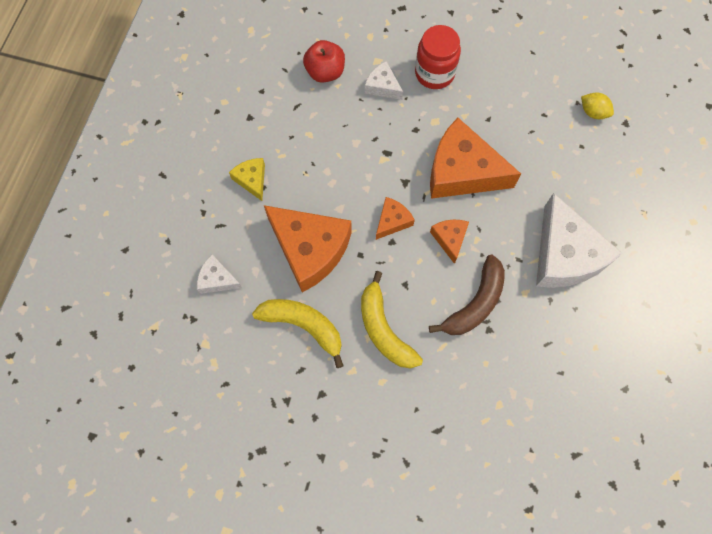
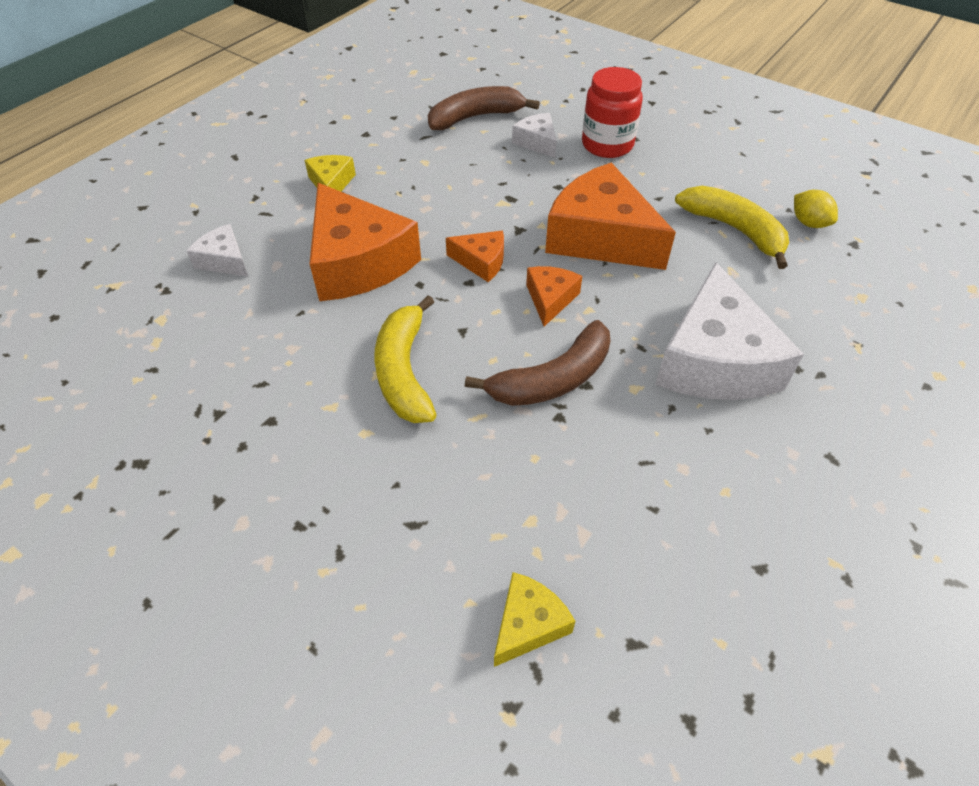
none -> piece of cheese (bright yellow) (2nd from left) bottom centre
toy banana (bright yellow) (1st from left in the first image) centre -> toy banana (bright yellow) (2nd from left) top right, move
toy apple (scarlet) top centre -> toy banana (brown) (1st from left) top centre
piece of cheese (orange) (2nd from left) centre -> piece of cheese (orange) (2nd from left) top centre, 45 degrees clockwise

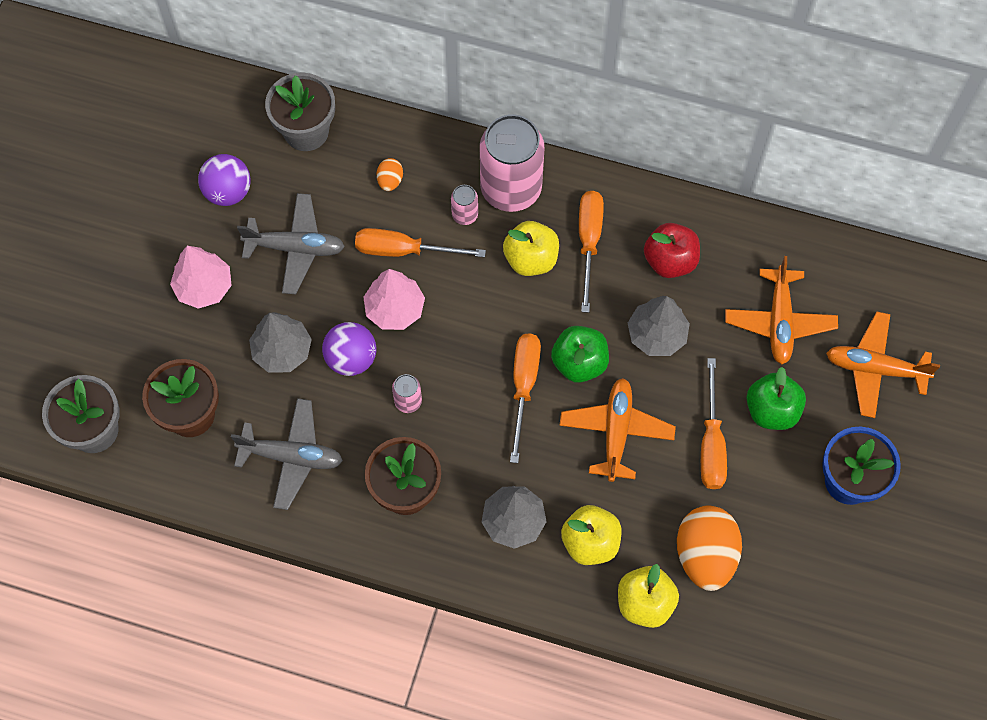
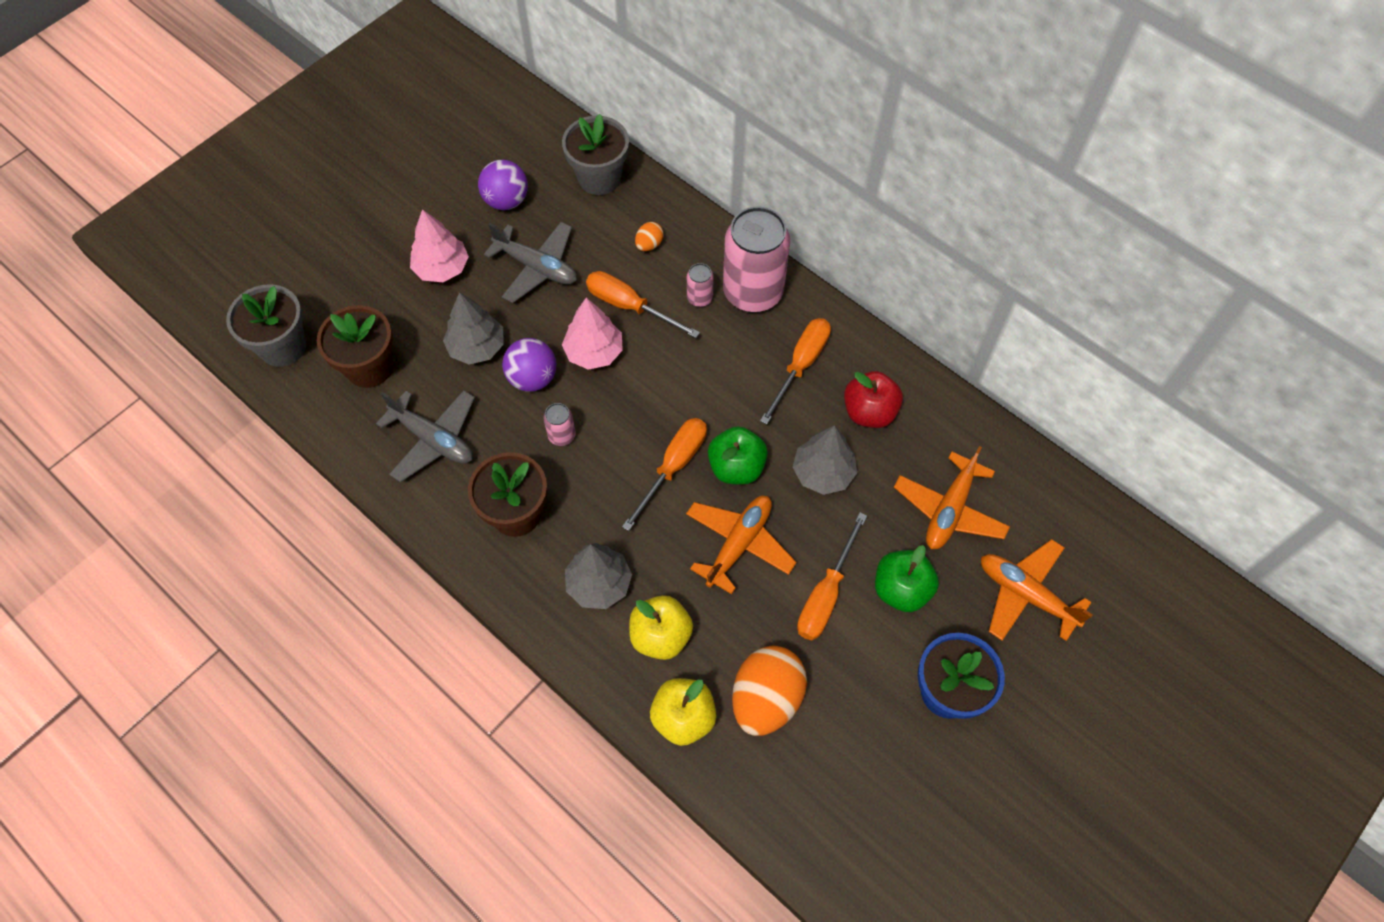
toy apple (bright yellow) (1st from left) centre -> none

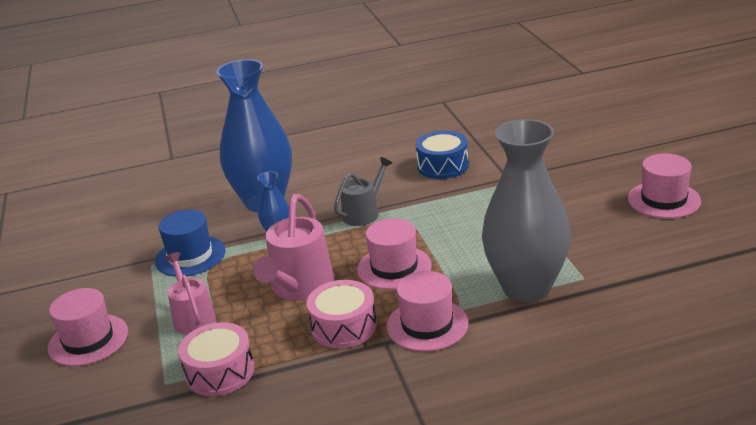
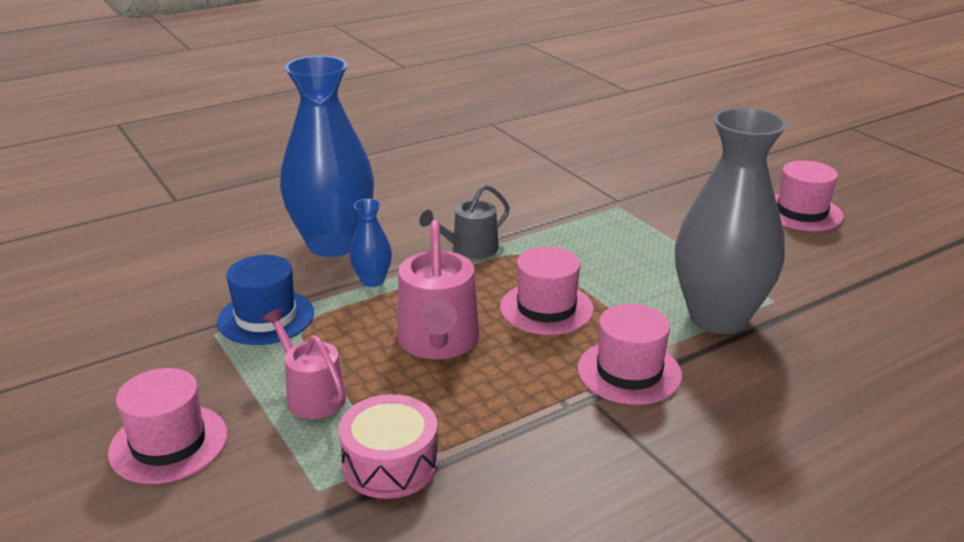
snare drum (rosy) (2nd from left) bottom centre -> none
snare drum (royal blue) centre -> none
watering can (grey) centre, 150 degrees counterclockwise

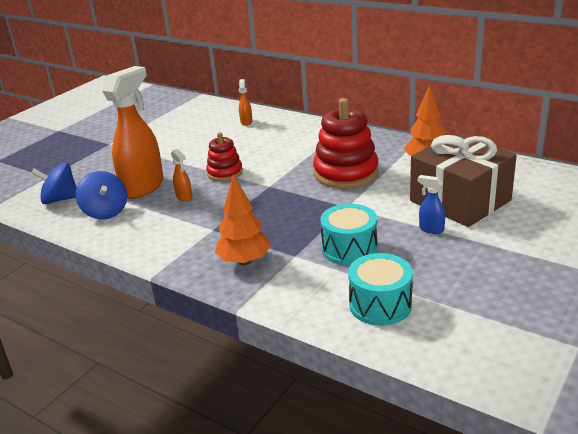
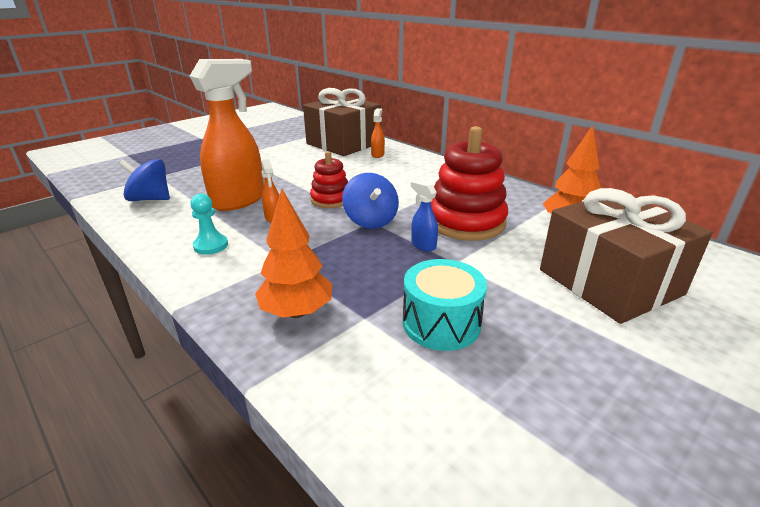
snare drum (teal) (2nd from left) centre -> none
none -> chess pawn (teal) middle left
none -> gift (brown) (1st from left) top centre
toy top (royal blue) (2nd from left) middle left -> toy top (royal blue) (2nd from left) centre, move
spray bottle (royal blue) middle right -> spray bottle (royal blue) centre, move

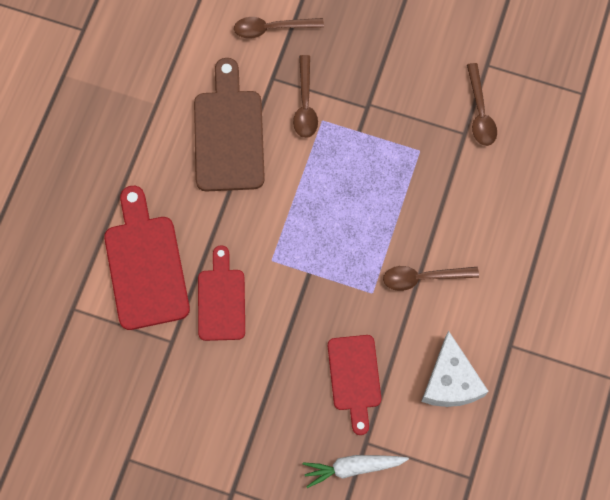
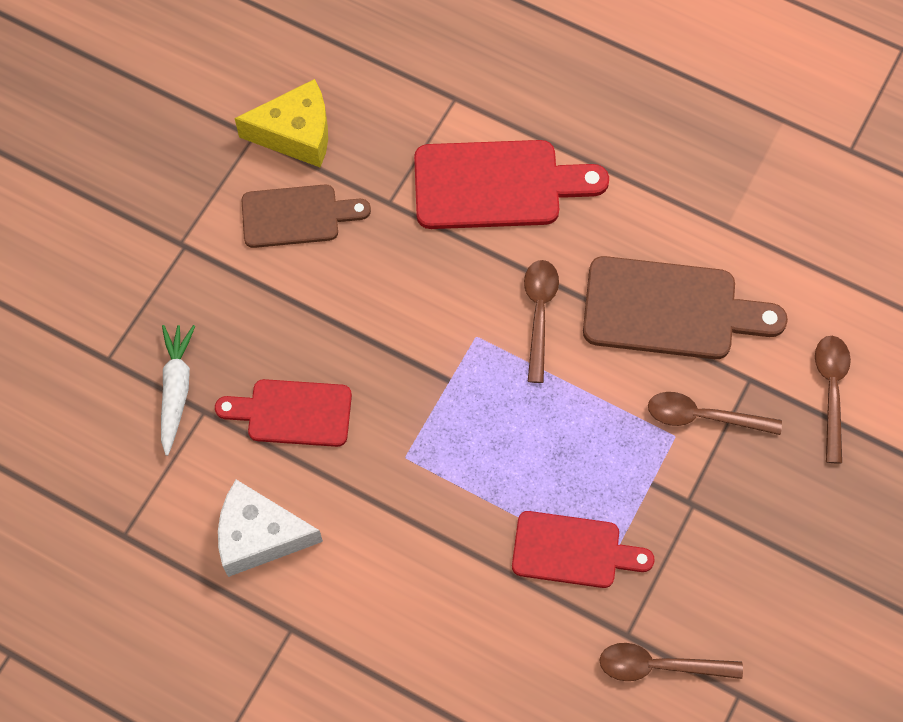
none -> piece of cheese (bright yellow) top left
none -> bread board (brown) (1st from left) top centre
bread board (scarlet) (2nd from left in the first image) centre -> bread board (scarlet) (3rd from left) bottom centre, move
spoon (brown) (3rd from left in the first image) middle right -> spoon (brown) (1st from left) centre, move

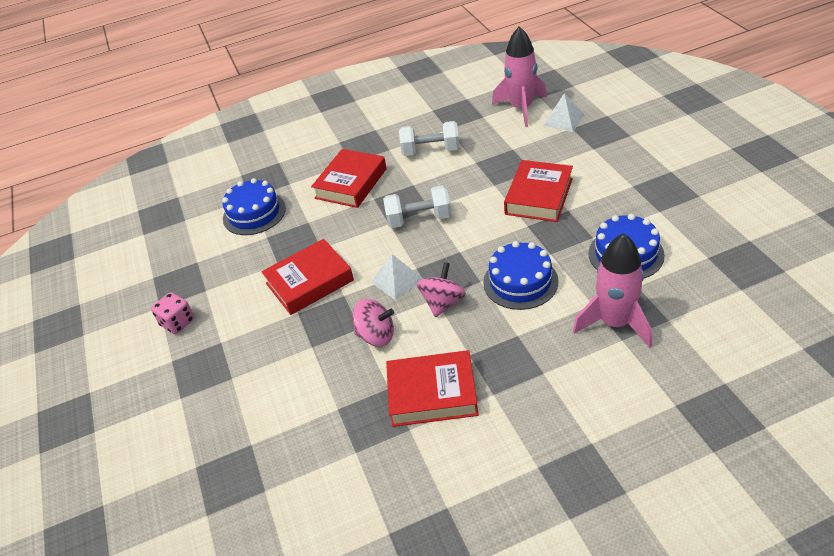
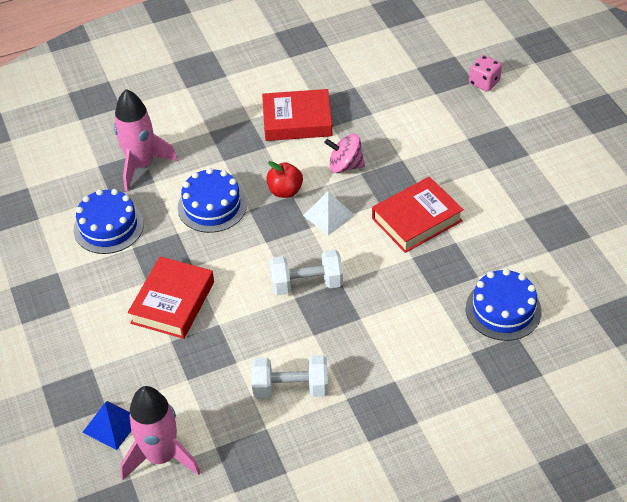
book (scarlet) (2nd from left) top centre -> none
die (rosy) middle left -> die (rosy) top right, move
toy top (rosy) (2nd from left) centre -> toy apple (scarlet) centre
pyramid (snow-white) (2nd from left) top right -> pyramid (royal blue) bottom left

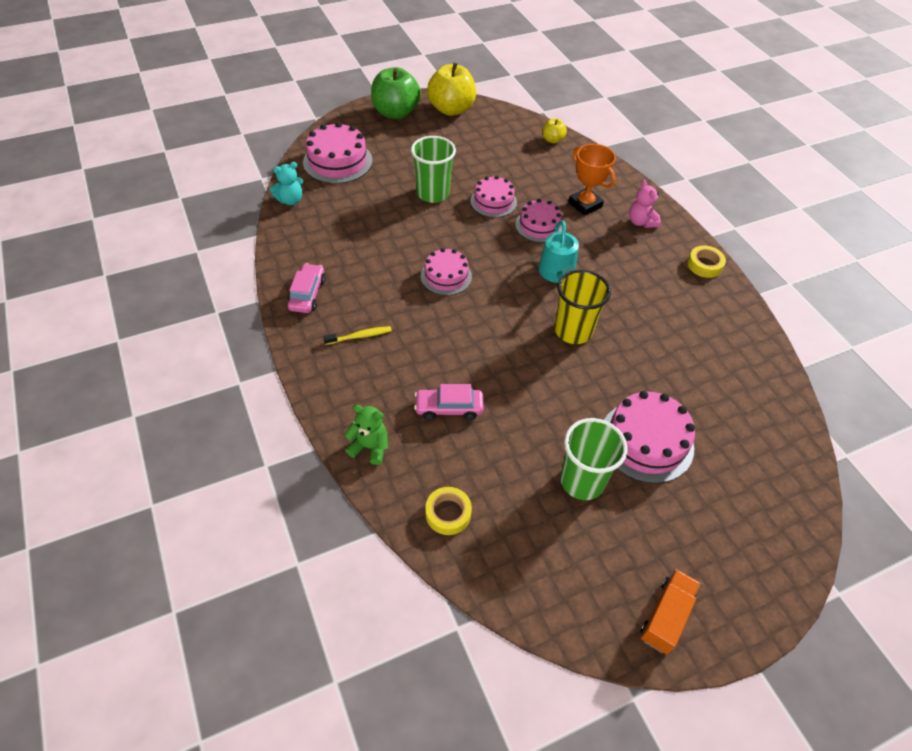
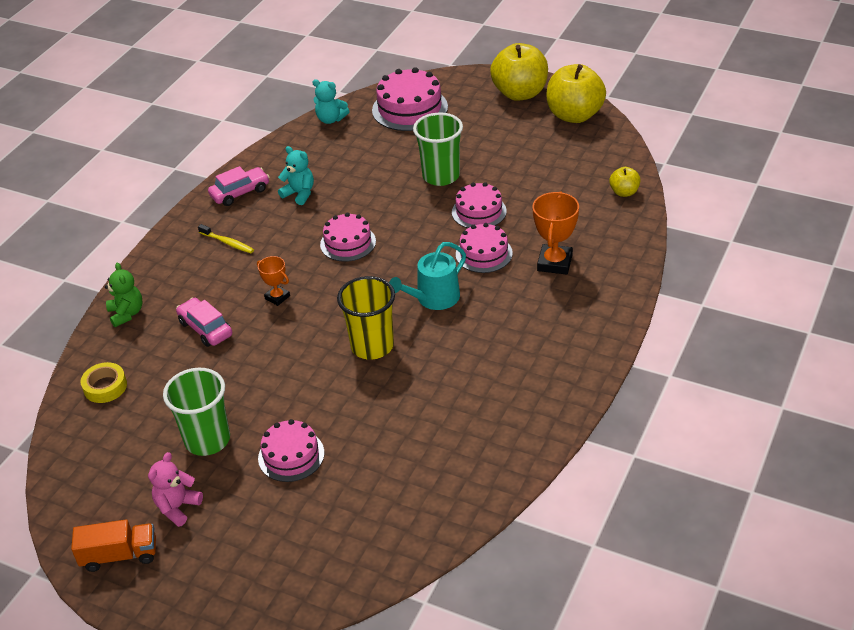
roll of tape (bright yellow) (2nd from left) middle right -> none
none -> award cup (orange) (1st from left) middle left
none -> stuffed bear (teal) (1st from left) top centre
stuffed bear (rosy) top right -> stuffed bear (rosy) bottom left, move
toy apple (emerald) top centre -> toy apple (bright yellow) (1st from left) top centre
cake (rosy) (5th from left in the first image) middle right -> cake (rosy) (1st from left) bottom centre, x0.65

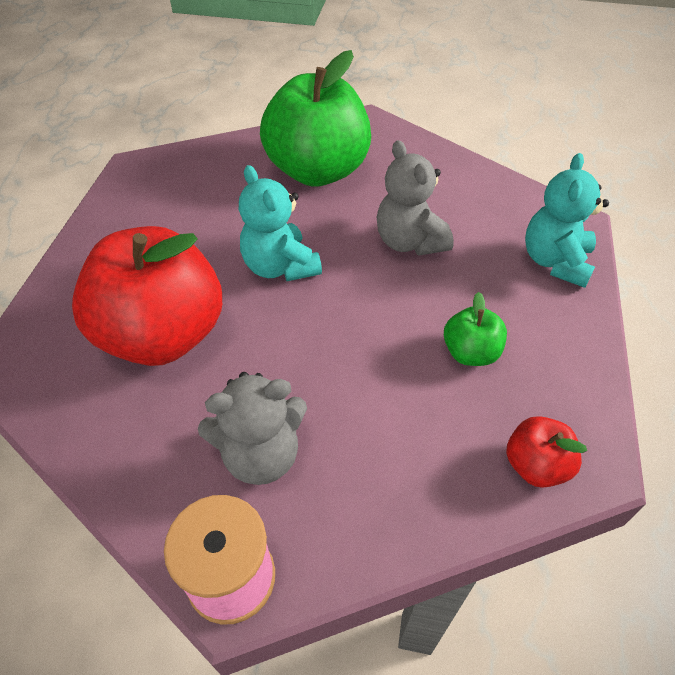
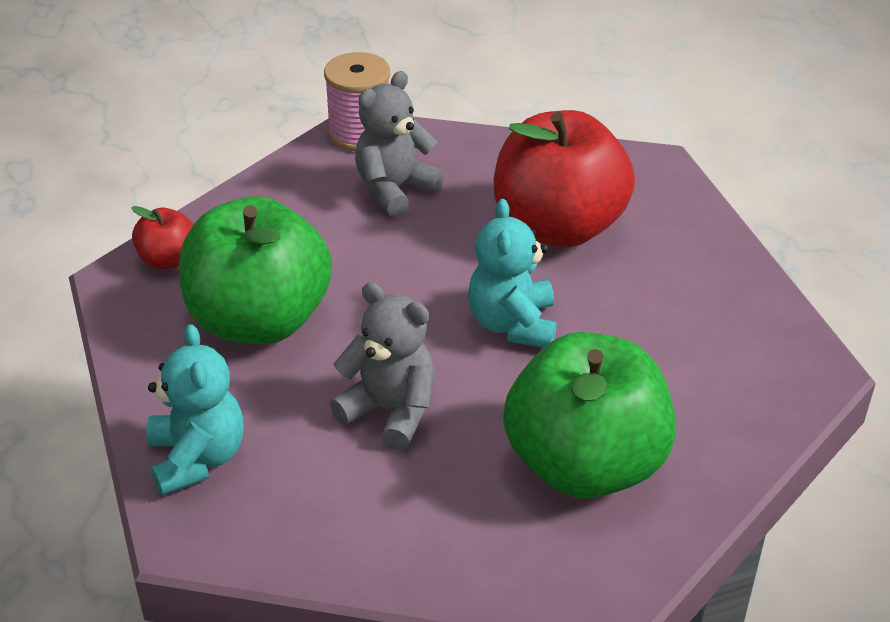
stuffed bear (teal) (1st from left in the first image) top centre -> stuffed bear (teal) (2nd from left) centre, 120 degrees counterclockwise
toy apple (emerald) (2nd from left in the first image) middle right -> toy apple (emerald) (1st from left) middle left, x2.24

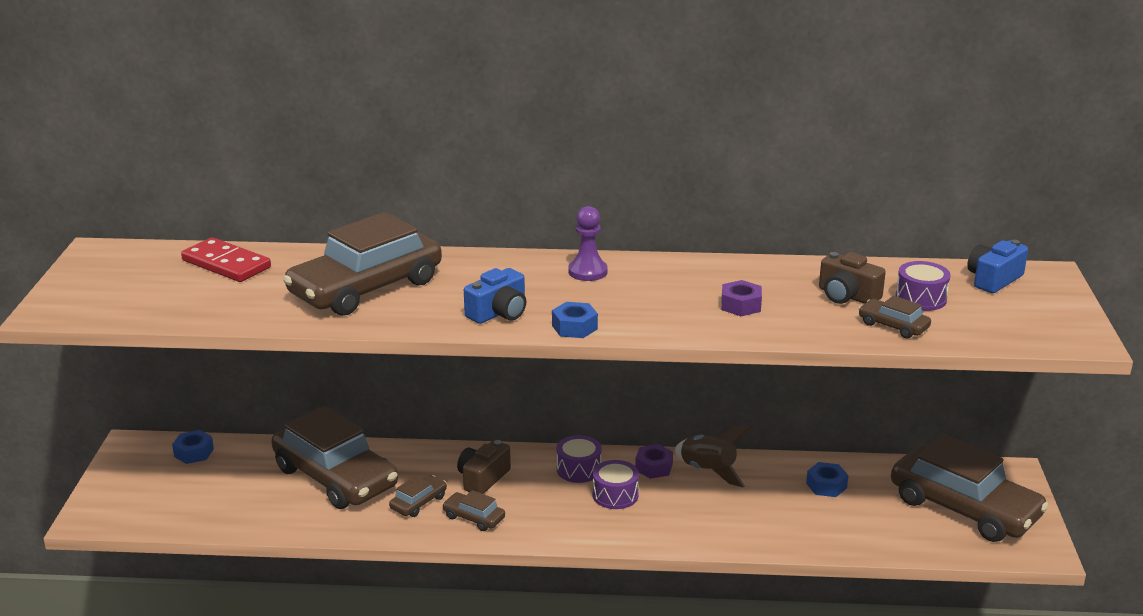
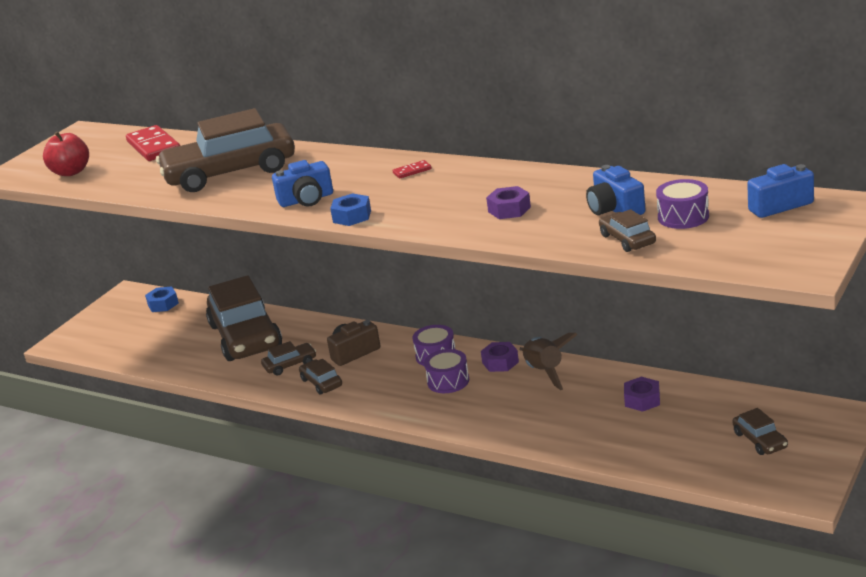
none -> toy apple (scarlet) top left
chess pawn (royal purple) centre -> domino tile (scarlet) (2nd from left) top centre
hexagon nut (royal blue) (3rd from left) bottom right -> hexagon nut (royal purple) (3rd from left) bottom right
photo camera (brown) (2nd from left) middle right -> photo camera (royal blue) (2nd from left) top right
car (brown) (6th from left) bottom right, x0.42

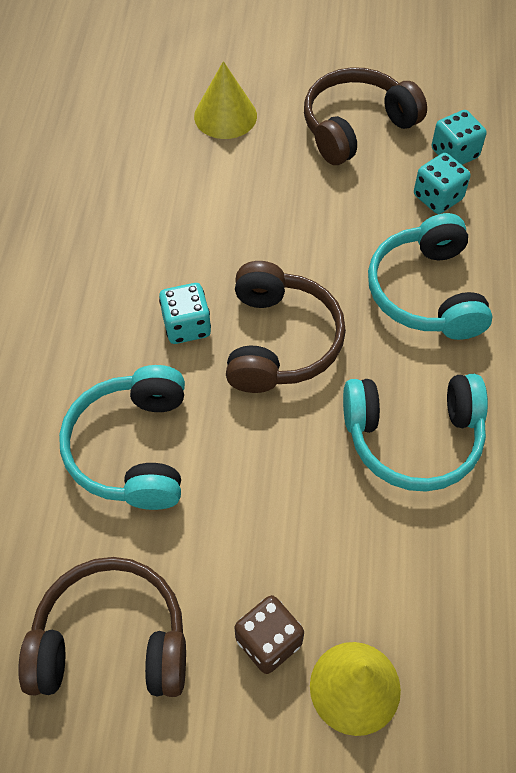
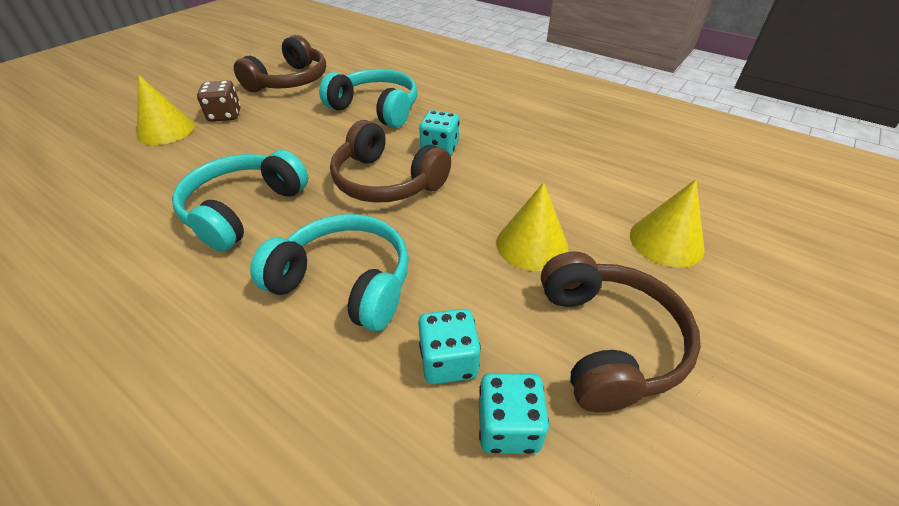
none -> cone (bright yellow) (2nd from left) centre

